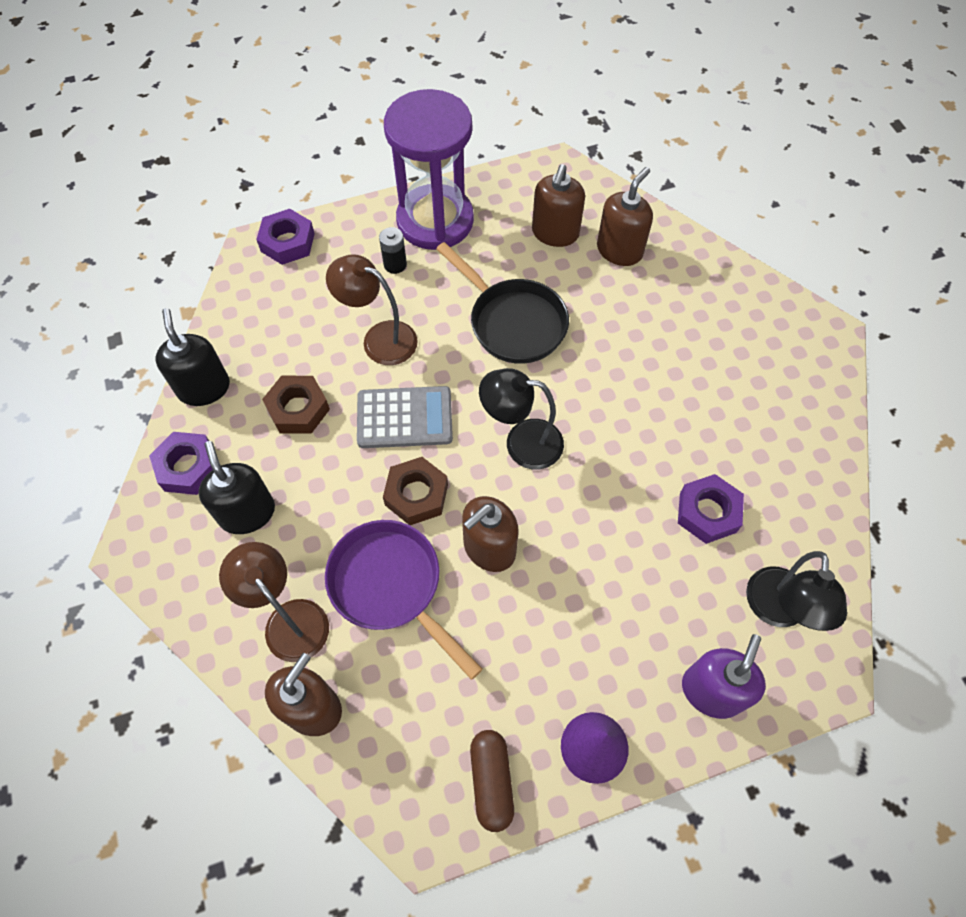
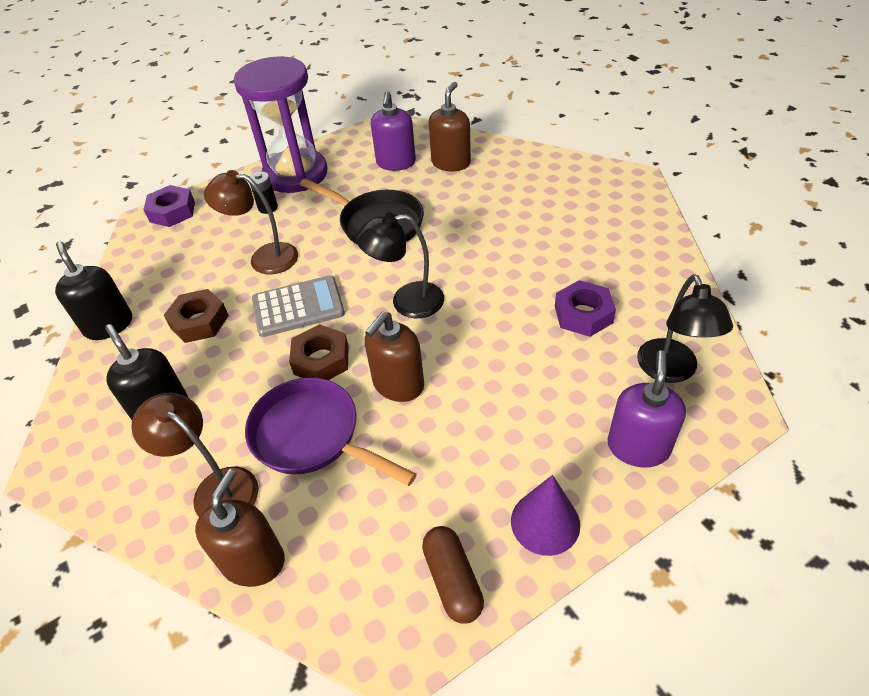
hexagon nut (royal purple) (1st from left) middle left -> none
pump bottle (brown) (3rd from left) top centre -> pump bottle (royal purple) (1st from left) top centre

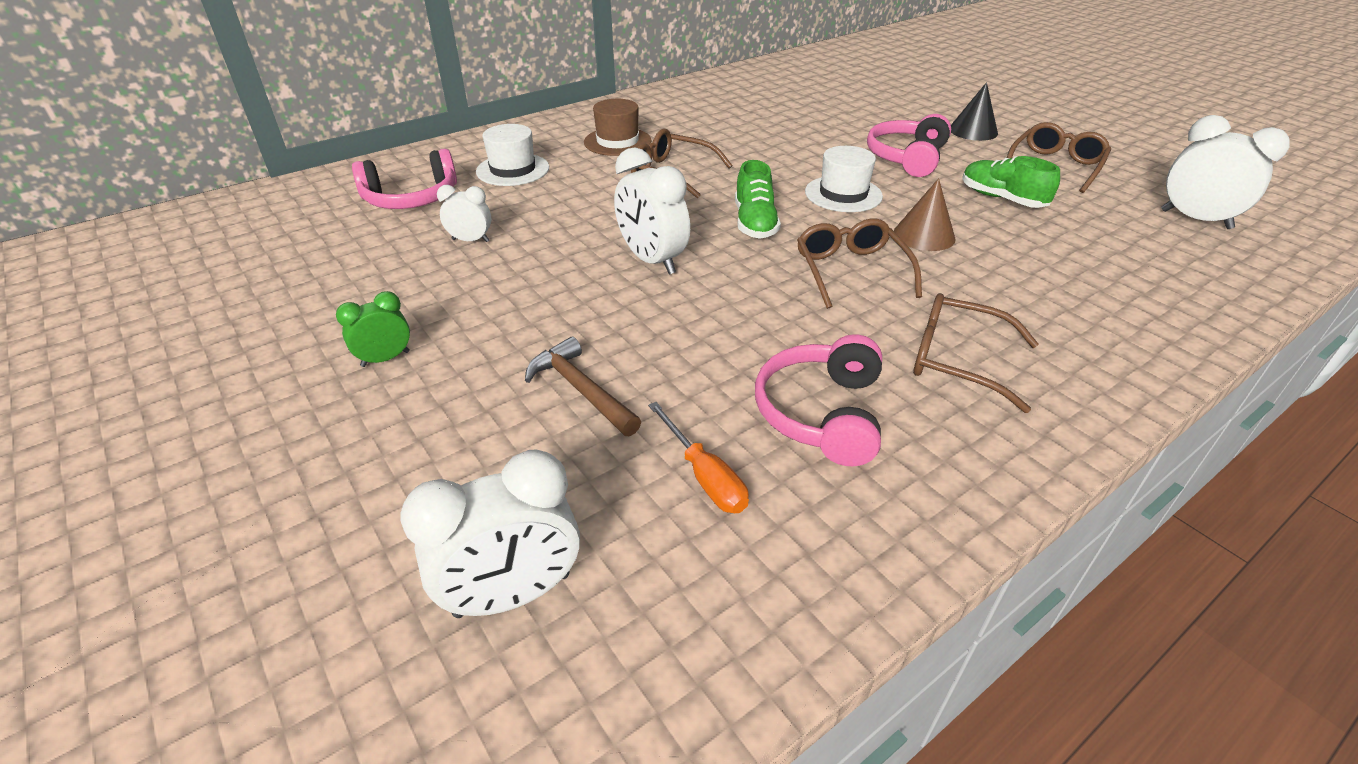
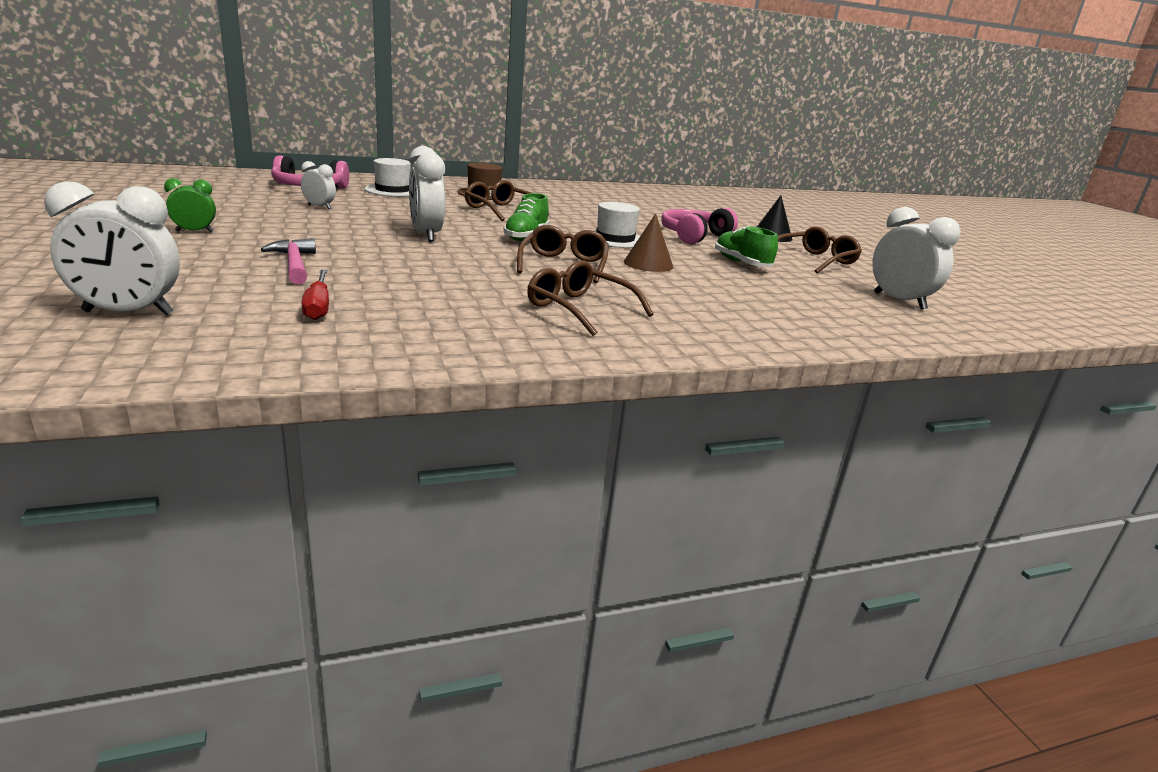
over-ear headphones (rosy) (2nd from left) centre -> none
claw hammer (brown) centre -> claw hammer (rosy) middle left
hand screwdriver (orange) centre -> hand screwdriver (scarlet) middle left

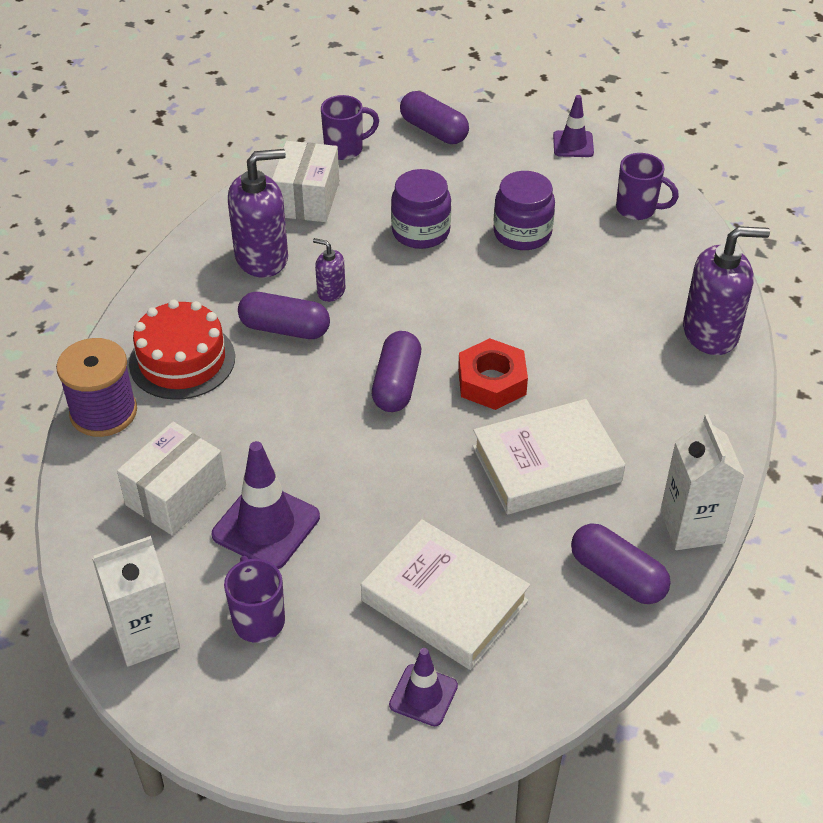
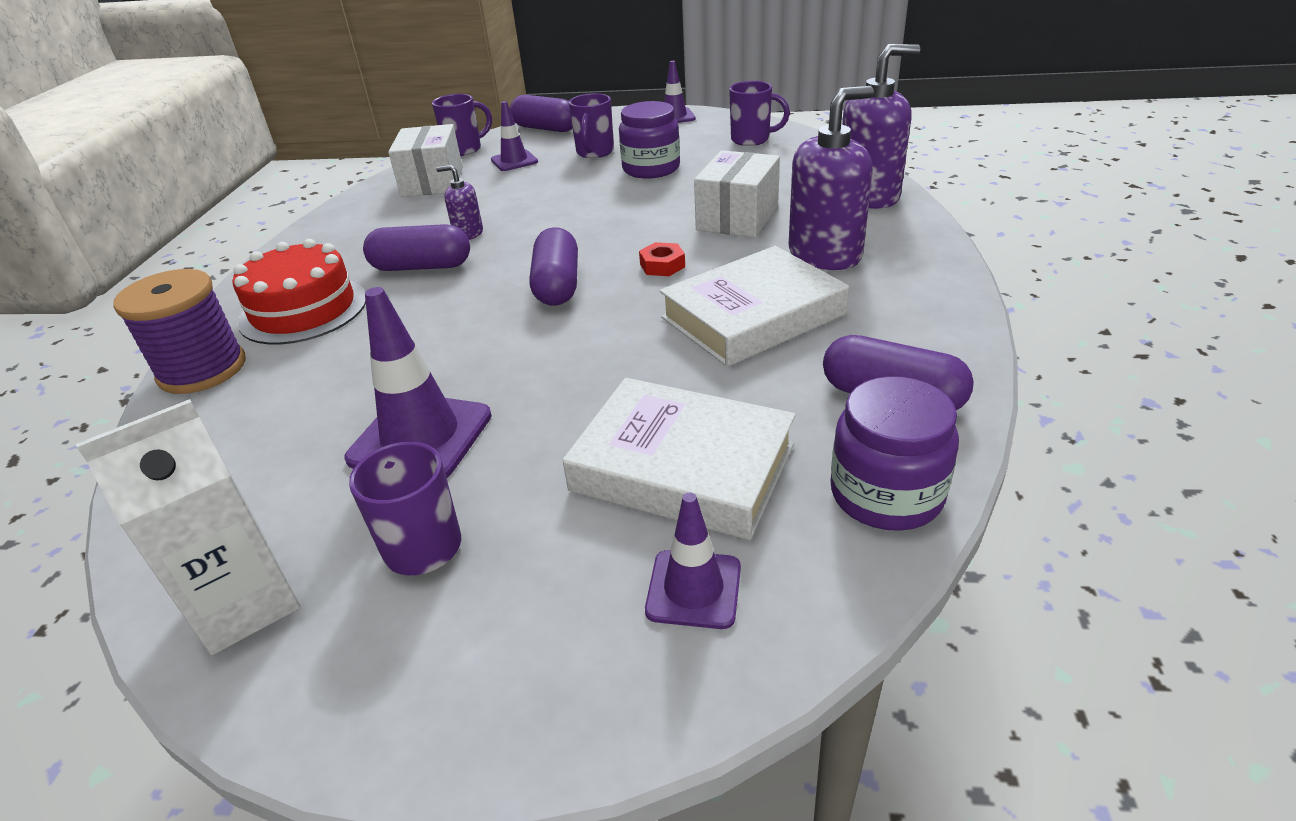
carton (snow-white) (2nd from left) middle right -> none
none -> traffic cone (royal purple) (2nd from left) top centre
none -> coffee mug (royal purple) (3rd from left) top centre
box (snow-white) (1st from left in the first image) middle left -> box (snow-white) (2nd from left) top centre, move
pump bottle (royal purple) (1st from left in the first image) top left -> pump bottle (royal purple) (2nd from left) top centre, move
jam jar (royal purple) (1st from left in the first image) top centre -> jam jar (royal purple) (2nd from left) middle right, move
hexagon nut (scarlet) centre -> hexagon nut (scarlet) top centre, x0.55

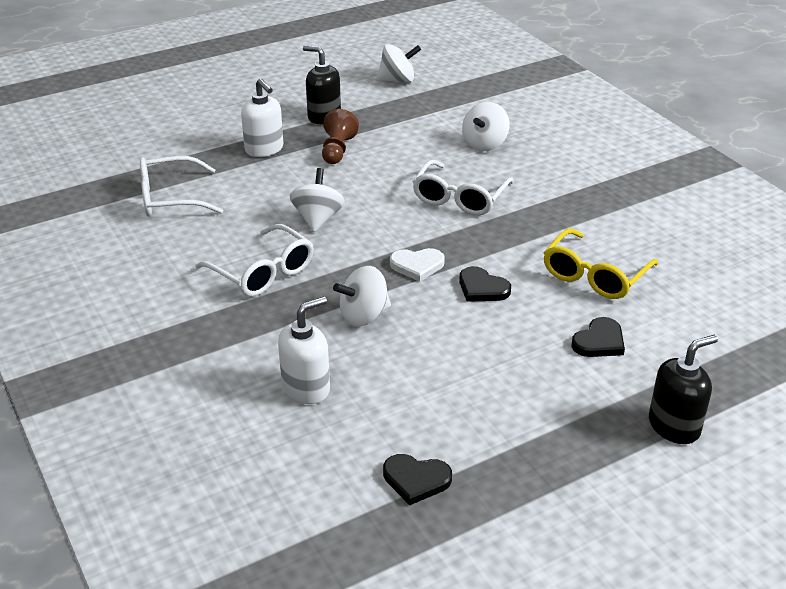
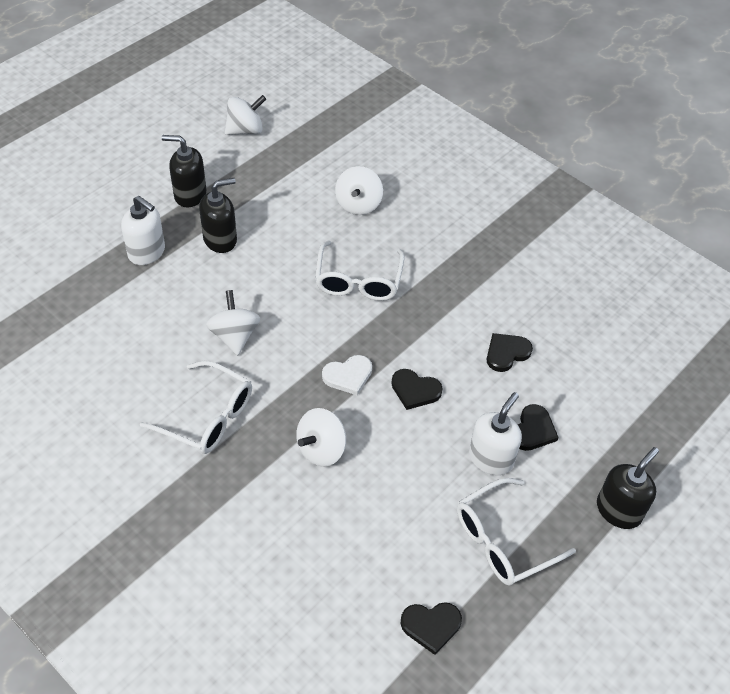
glasses (snow-white) (1st from left in the first image) top left -> glasses (snow-white) (3rd from left) bottom right, move
pump bottle (snow-white) (2nd from left) centre -> pump bottle (snow-white) (2nd from left) middle right, move
chess pawn (brown) top centre -> pump bottle (jet-black) (2nd from left) top left
glasses (bright yellow) middle right -> love heart (jet-black) (3rd from left) middle right

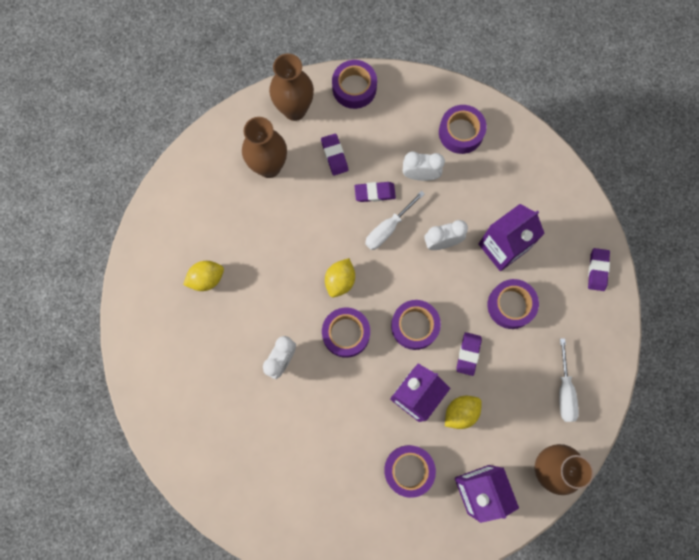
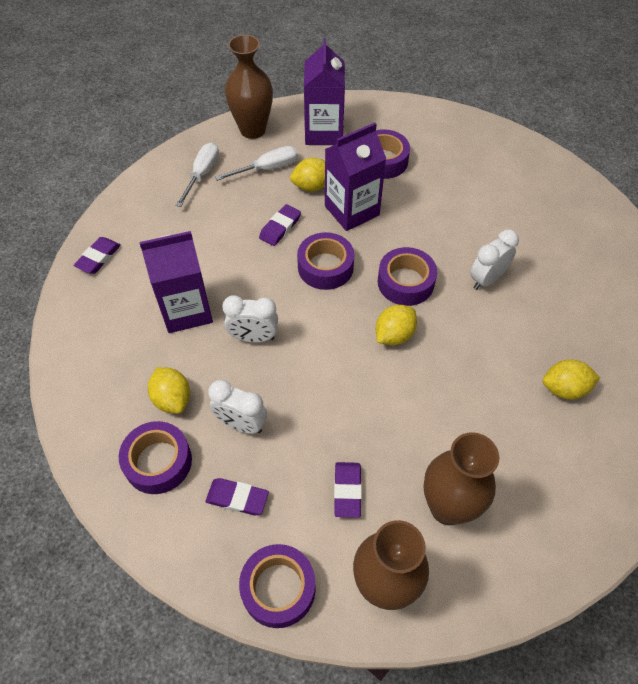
roll of tape (royal purple) (6th from left) middle right -> none
none -> lemon (bright yellow) (1st from left) middle left
gum eraser (royal purple) (2nd from left) centre -> gum eraser (royal purple) (2nd from left) bottom centre, move
hand screwdriver (snow-white) (1st from left in the first image) centre -> hand screwdriver (snow-white) (2nd from left) top centre, move

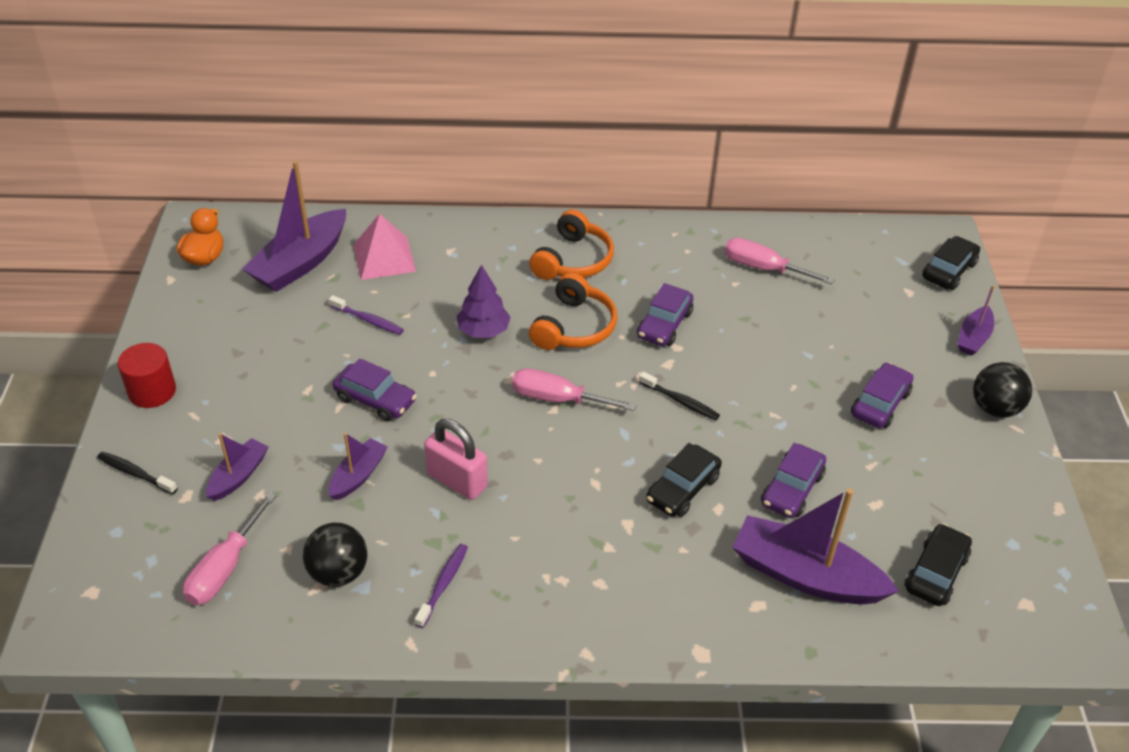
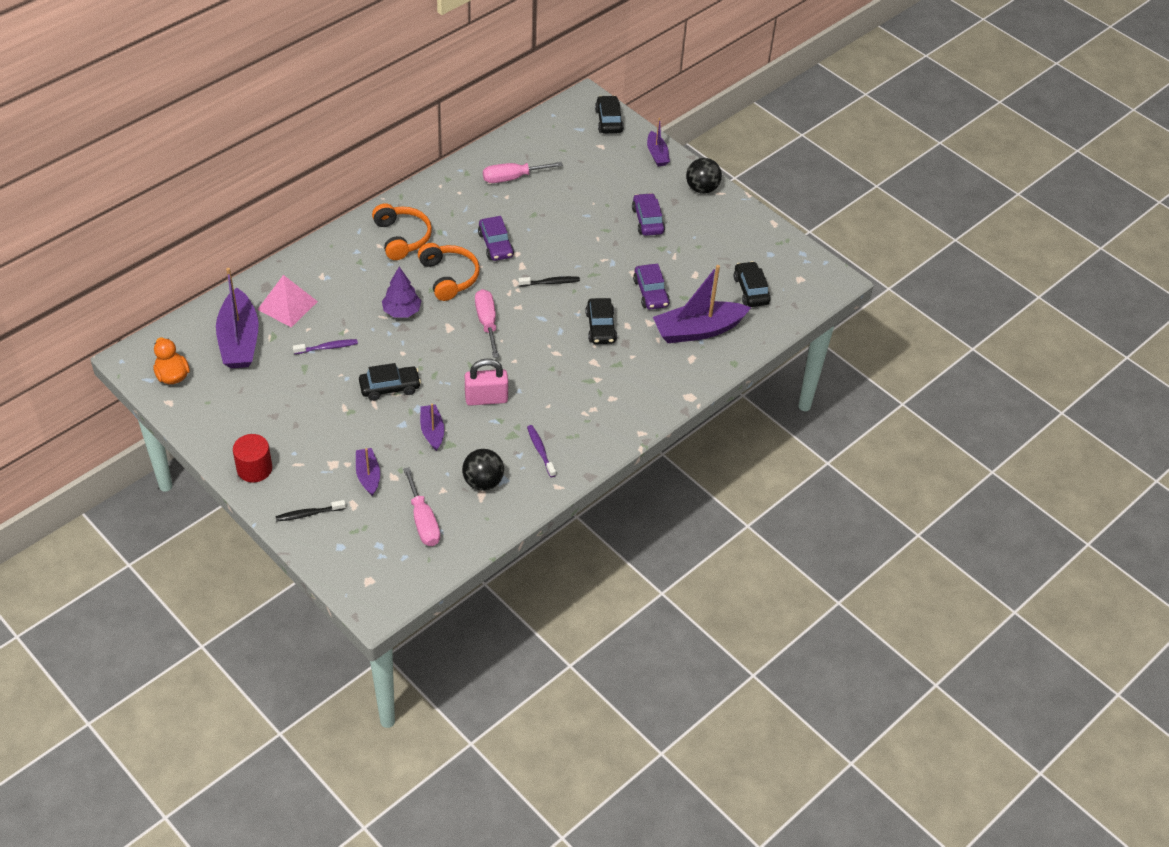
car (royal purple) (1st from left) middle left -> car (jet-black) (1st from left) centre
hand screwdriver (rosy) (2nd from left) centre, 105 degrees clockwise

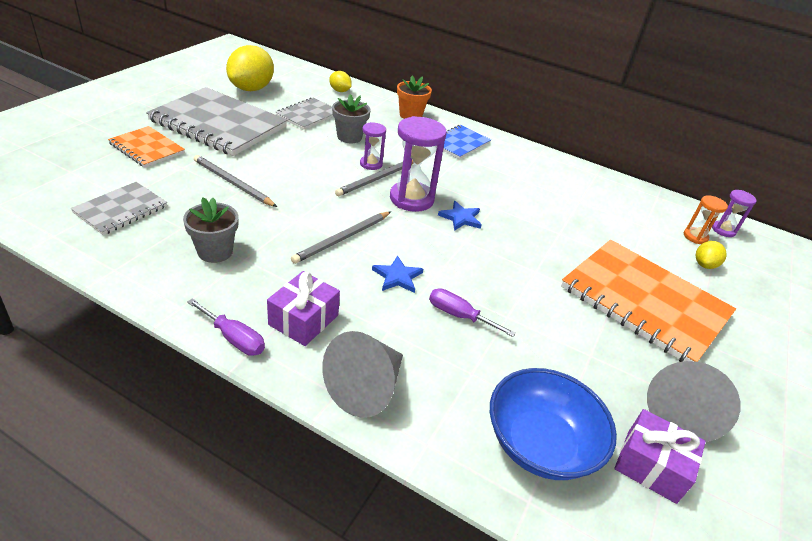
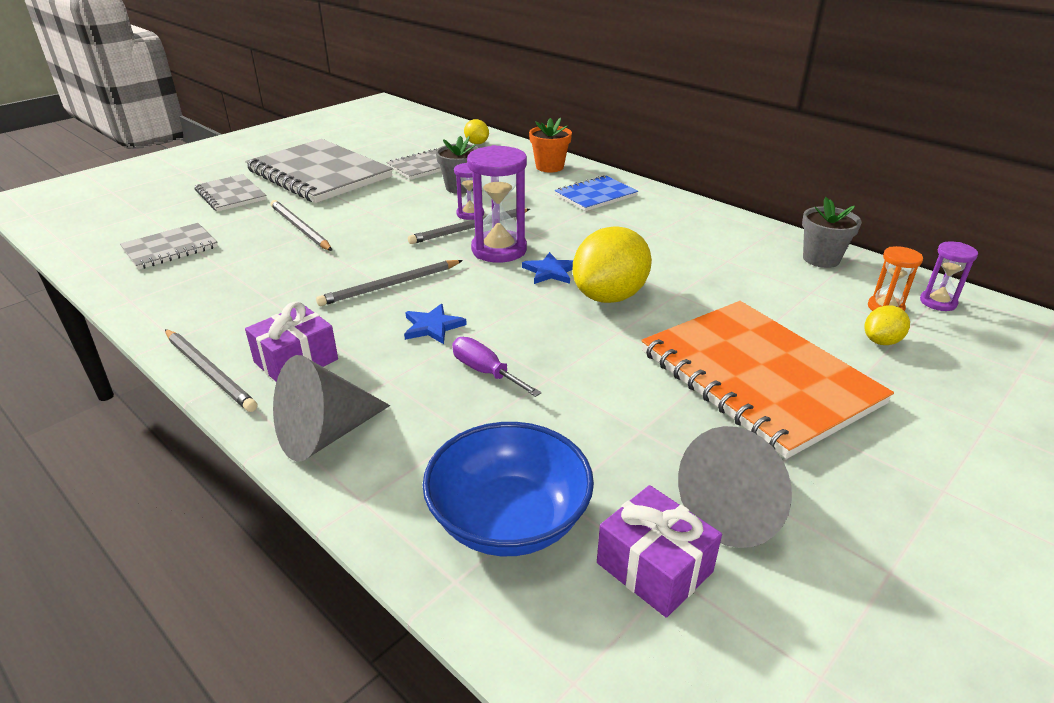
plant pot (grey) (1st from left in the first image) middle left -> plant pot (grey) (2nd from left) top right, move
lemon (bright yellow) (1st from left in the first image) top left -> lemon (bright yellow) (2nd from left) centre, move
hand screwdriver (royal purple) (1st from left) middle left -> lead pencil (grey) (1st from left) middle left
exercise book (orange) (1st from left) top left -> exercise book (grey) (2nd from left) top left

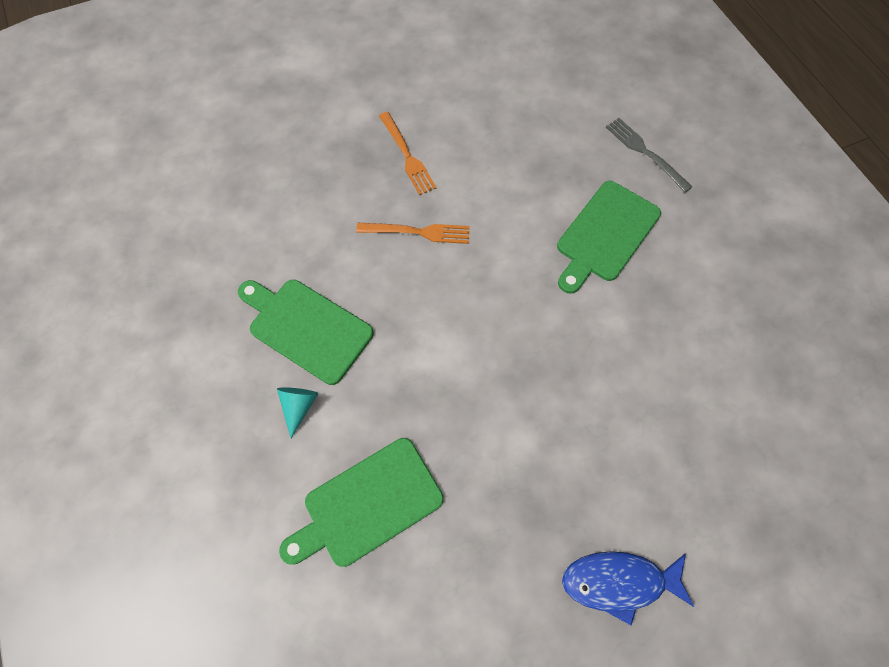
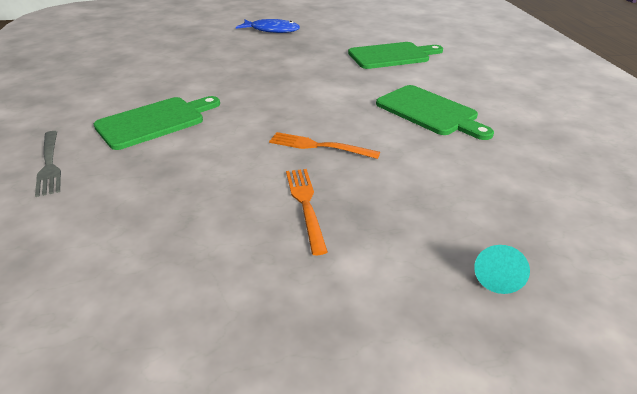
cone (teal) centre -> cone (teal) bottom right, move

